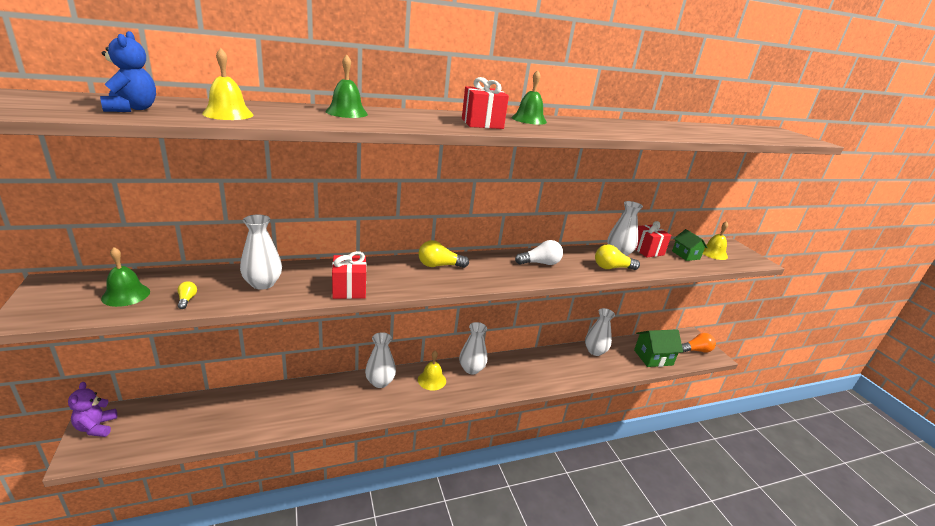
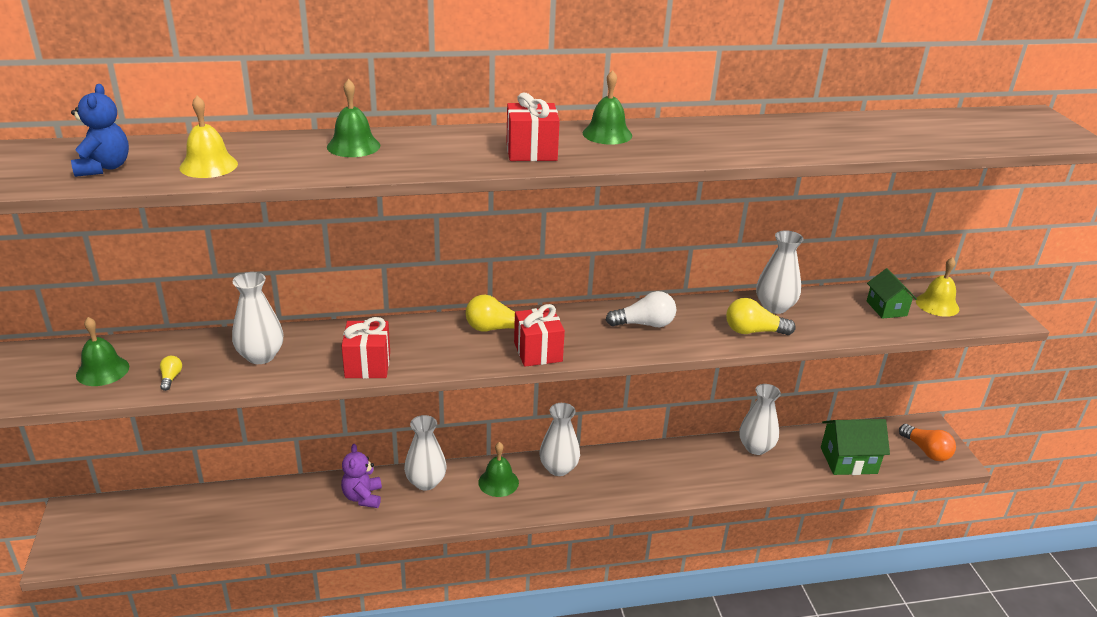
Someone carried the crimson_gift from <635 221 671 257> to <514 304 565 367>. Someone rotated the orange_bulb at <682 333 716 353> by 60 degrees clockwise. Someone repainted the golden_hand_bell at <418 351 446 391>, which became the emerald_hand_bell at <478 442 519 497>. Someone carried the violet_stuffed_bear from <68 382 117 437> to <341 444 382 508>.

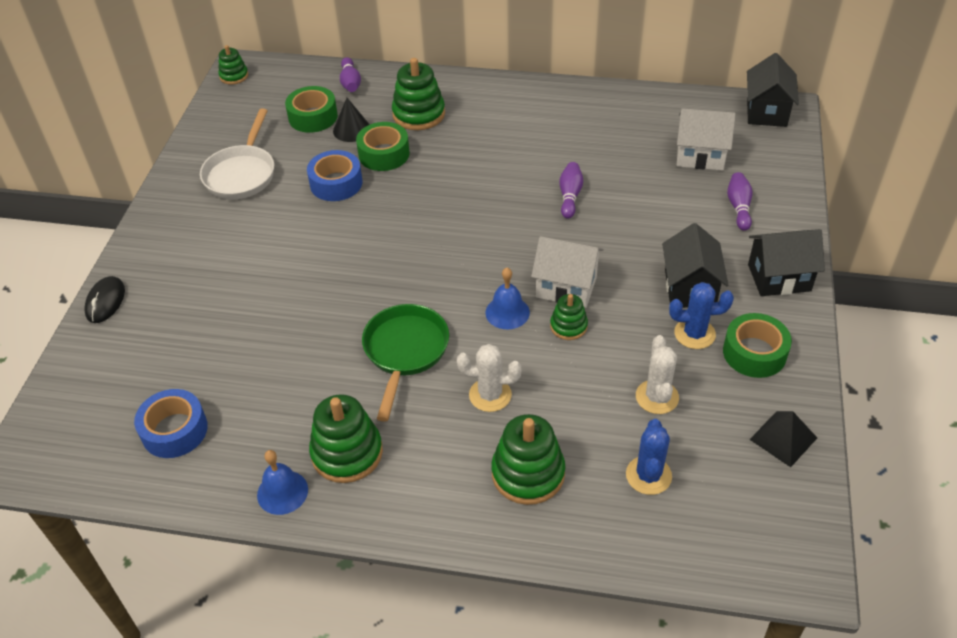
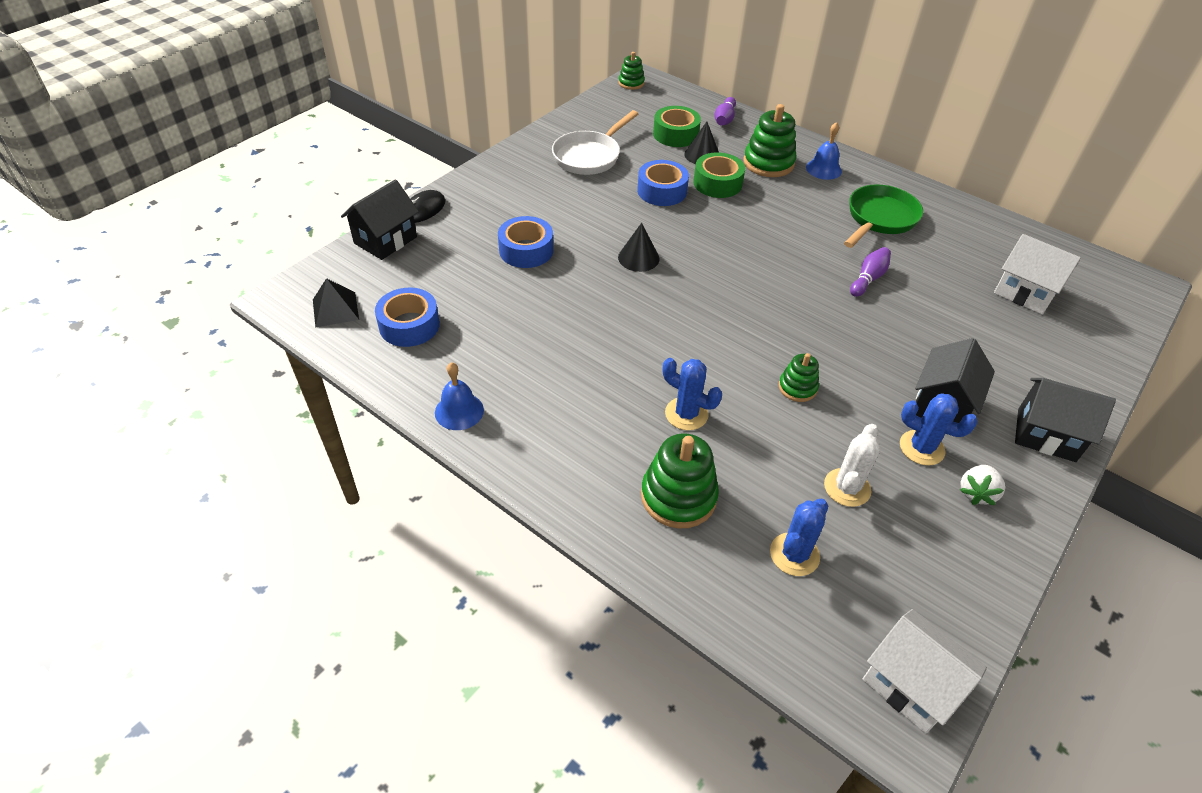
Someone carried the jet-black_toy_house from <747 53 799 127> to <341 179 419 260>. Someone took away the violet_skittle at <727 172 753 231>. Someone carried the white_toy_house from <531 236 603 308> to <863 609 987 733>. Someone carried the cobalt_hand_bell from <485 268 530 329> to <806 122 842 180>. Someone carried the emerald_pan from <362 304 449 422> to <844 184 923 248>. Someone swapped the emerald_tape at <723 313 792 378> for the white_toy_strawberry at <960 465 1005 505>. Someone repainted the white_prickly_plant at <457 344 522 412>, which became the cobalt_prickly_plant at <663 358 722 430>. Someone took away the emerald_stacking_toy at <309 394 383 483>. Someone carried the jet-black_pyramid_shape from <749 411 817 467> to <313 278 359 328>. Someone put down the cobalt_tape at <498 216 553 268>. Someone put down the jet-black_cone at <618 223 660 272>.

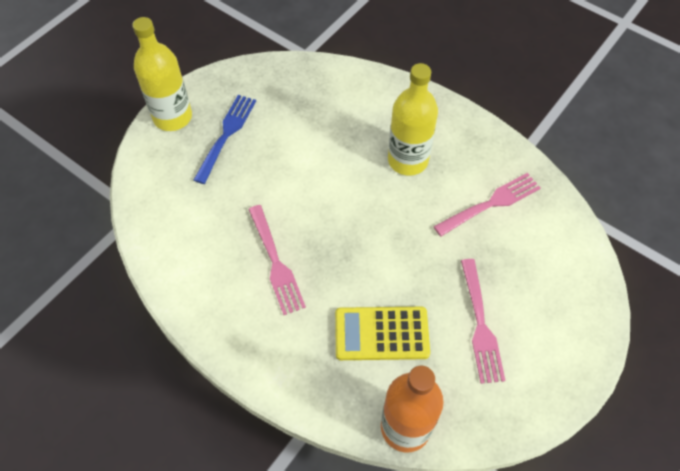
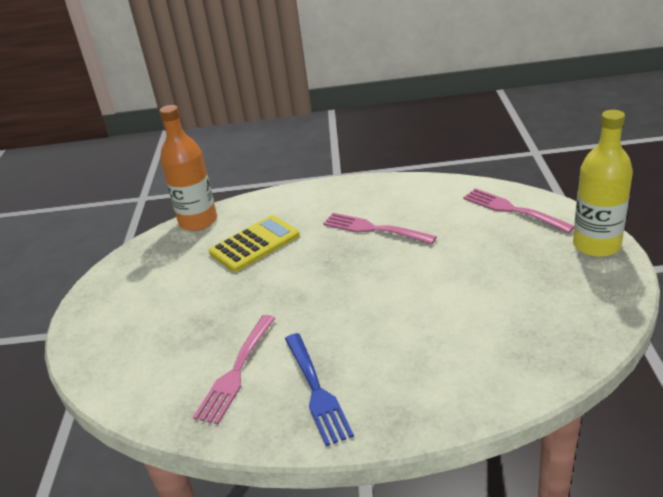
Someone took away the golden_bottle at <388 63 438 176>. Someone carried the cobalt_fork from <194 95 256 184> to <285 333 354 446>. Someone carried the pink_fork from <461 259 506 384> to <463 188 574 234>.

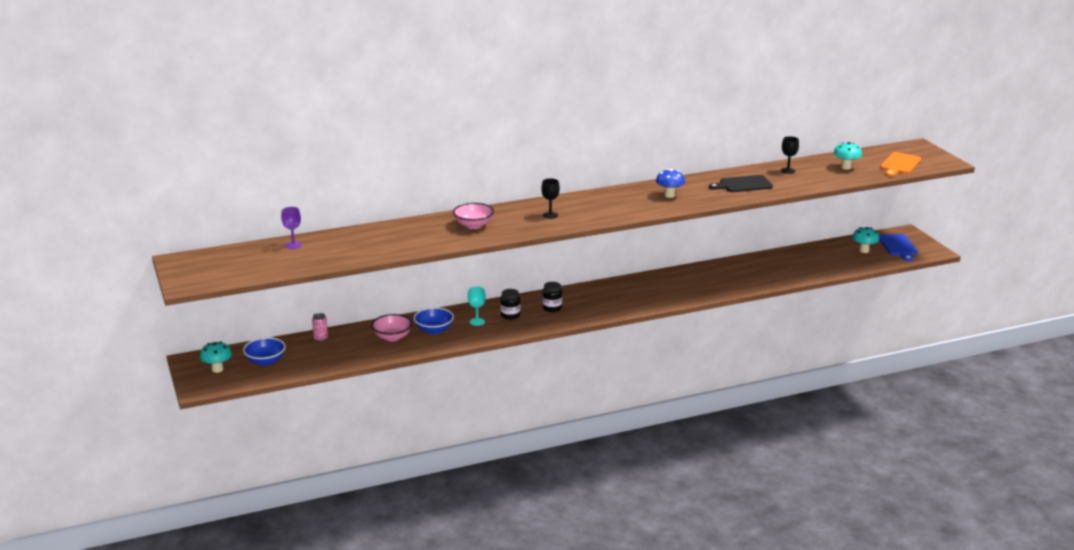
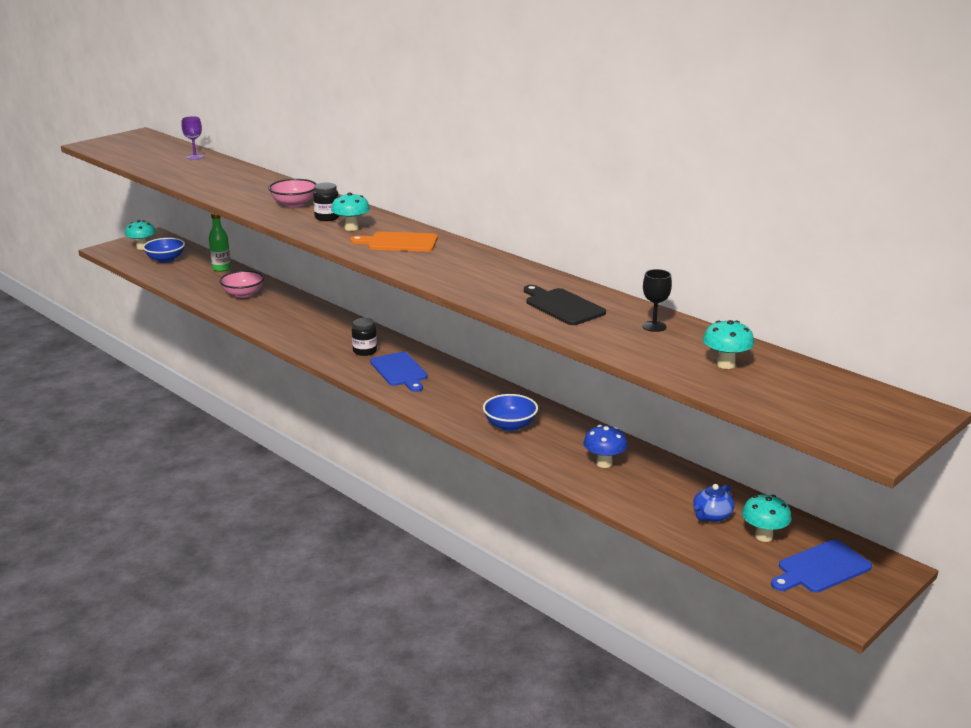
Someone carried the orange_bread_board from <880 152 921 177> to <350 231 438 252>. Someone carried the cobalt_toadstool from <656 169 685 198> to <583 425 628 468>. Someone swapped the jet-black_wine_glass at <541 178 560 219> for the teal_toadstool at <331 192 370 231>. Someone took away the teal_wine_glass at <468 287 486 326>. Someone carried the jet-black_preserve_jar from <500 289 520 320> to <313 183 339 221>. Someone carried the cobalt_deep_dish from <414 307 454 334> to <483 394 538 431>. Someone swapped the pink_can at <312 313 328 342> for the emerald_bottle at <209 213 231 272>. Someone put down the cobalt_bread_board at <370 352 428 392>. Someone put down the cobalt_teapot at <693 484 734 522>.

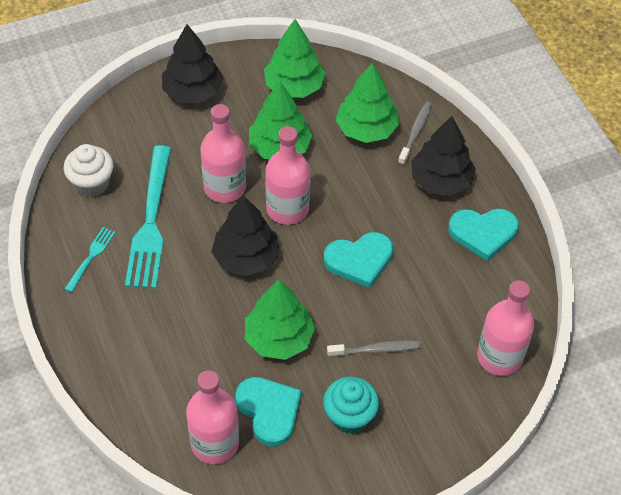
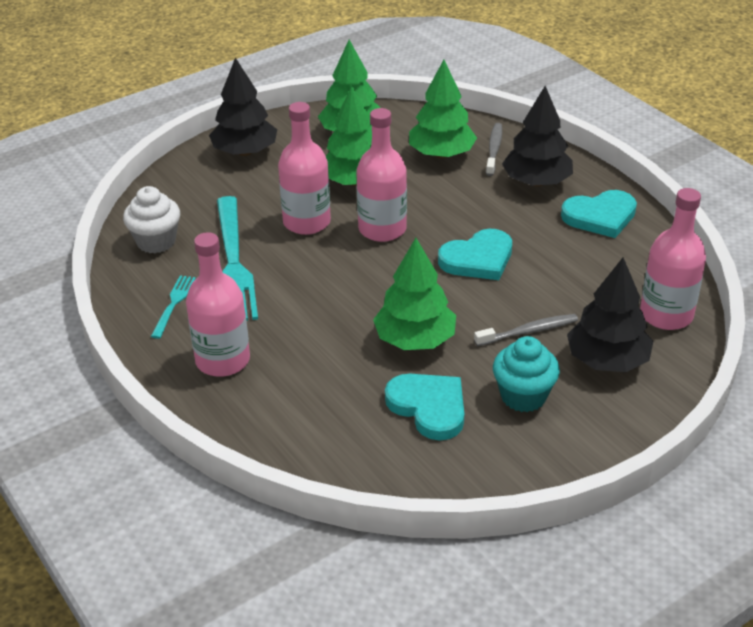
Someone carried the jet-black_tree from <211 195 280 276> to <567 258 654 372>. Someone carried the pink_bottle from <186 370 239 464> to <186 232 250 377>.

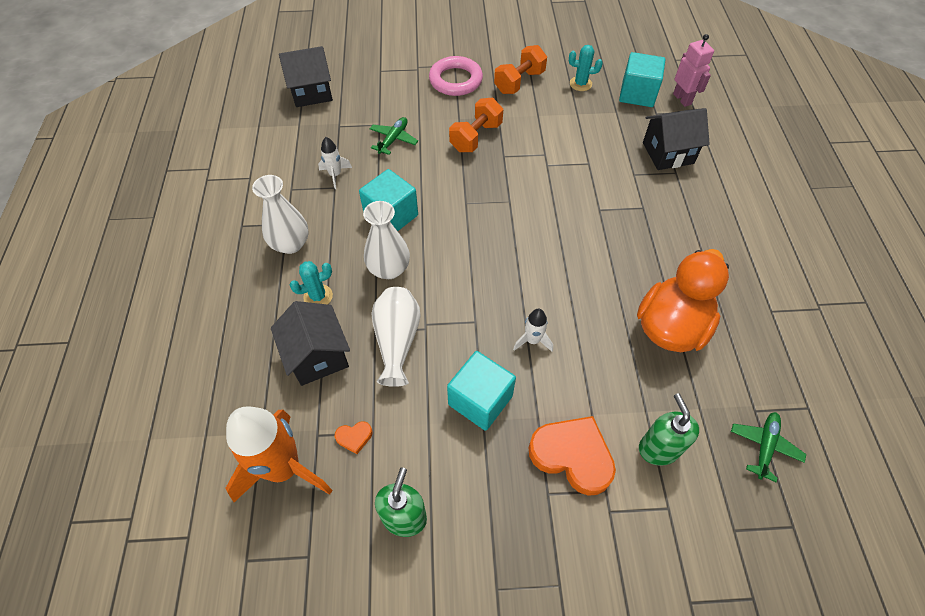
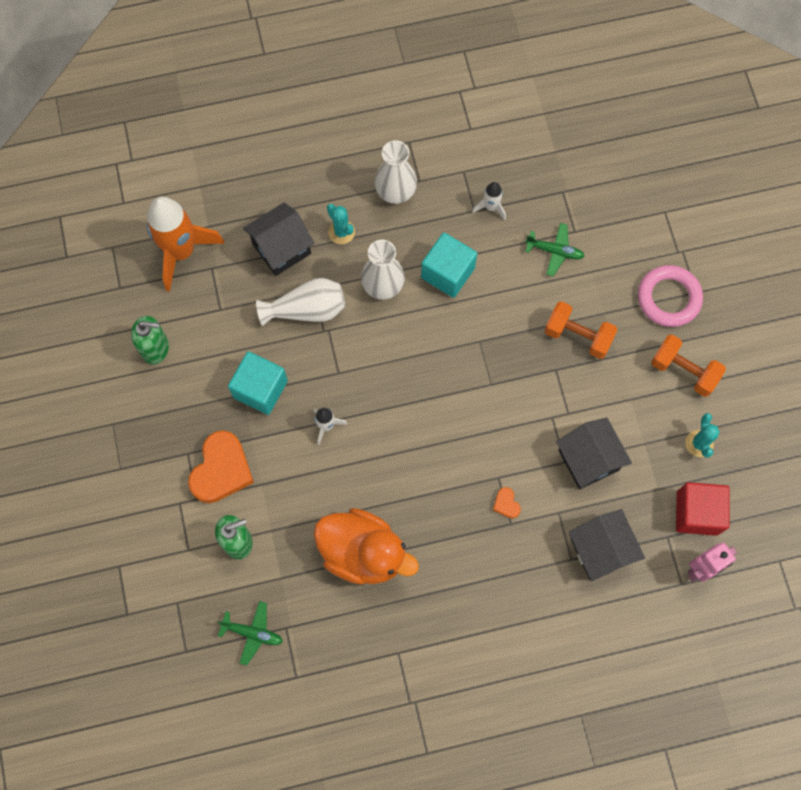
Someone carried the jet-black_toy_house from <279 46 333 107> to <556 418 632 489>. Someone repainted the teal_solid_cube at <619 52 665 107>, which became the crimson_solid_cube at <676 482 730 536>. Someone carried the orange_heart_shape from <335 421 372 454> to <493 487 521 518>.

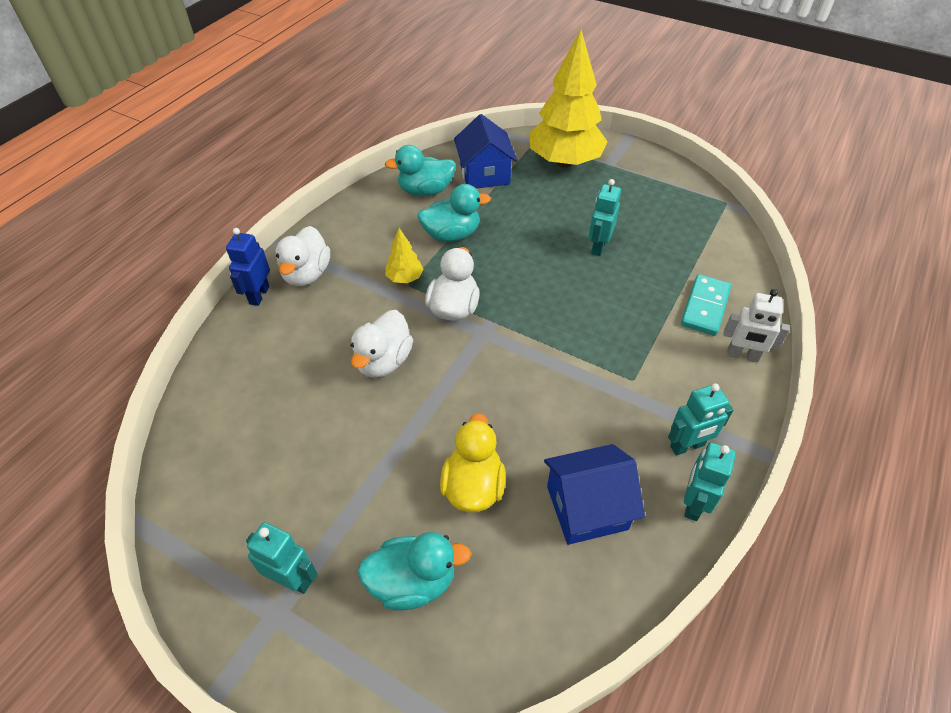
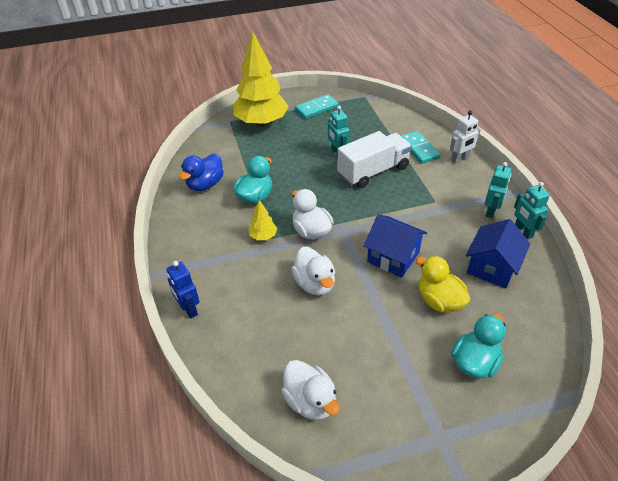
Someone carried the cobalt_toy_house from <454 114 517 188> to <364 215 427 278>. Someone repainted the teal_toy_duck at <385 145 456 196>, which became the cobalt_toy_duck at <179 153 224 191>. Someone carried the white_toy_duck from <275 226 330 286> to <281 360 339 420>. Someone took away the teal_robot_figure at <246 522 318 594>. Someone put down the teal_domino at <295 94 339 119>. Someone put down the white_toy_truck at <337 131 412 188>.

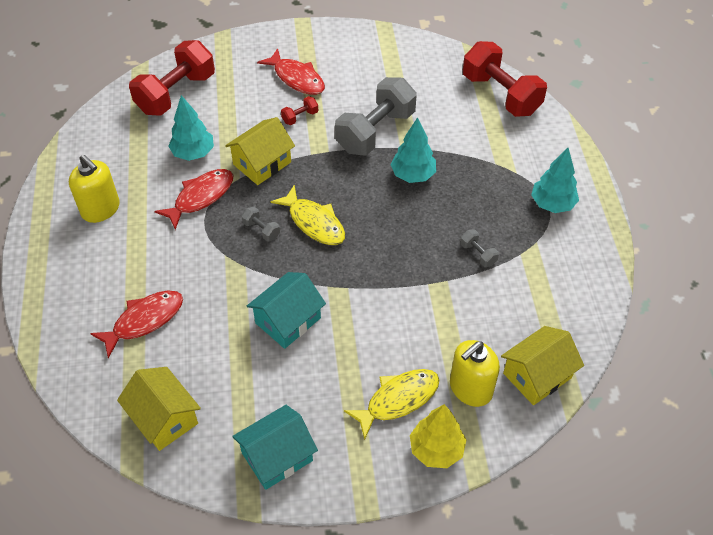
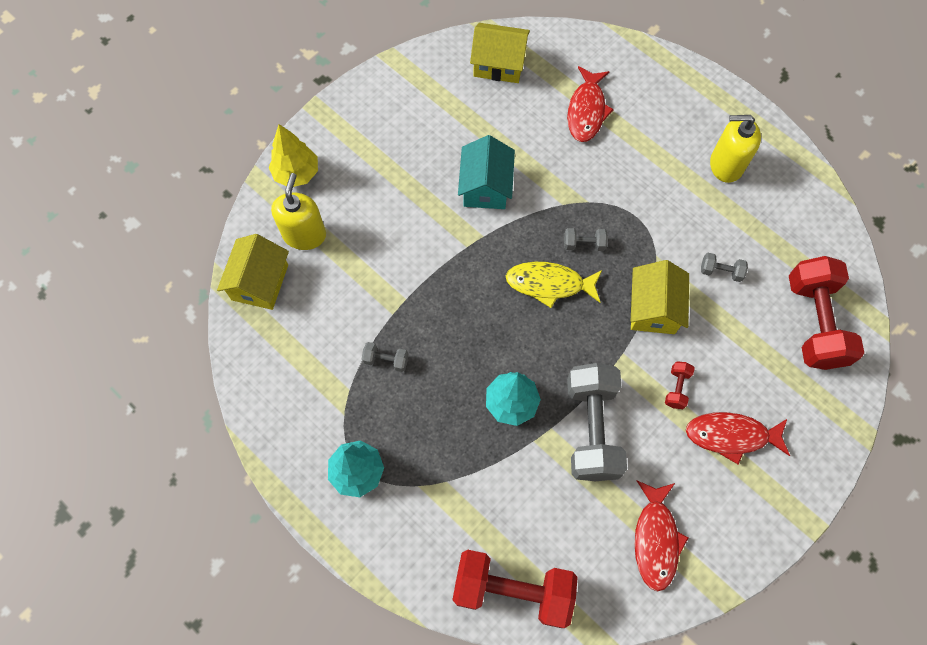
Someone swapped the teal_tree at <168 95 214 161> for the gray_hand_weight at <701 253 748 282>. Someone carried the crimson_fish_figure from <154 169 233 230> to <635 481 689 592>. Someone took away the golden_fish_figure at <344 369 439 440>. Someone took away the teal_toy_house at <232 405 318 490>.

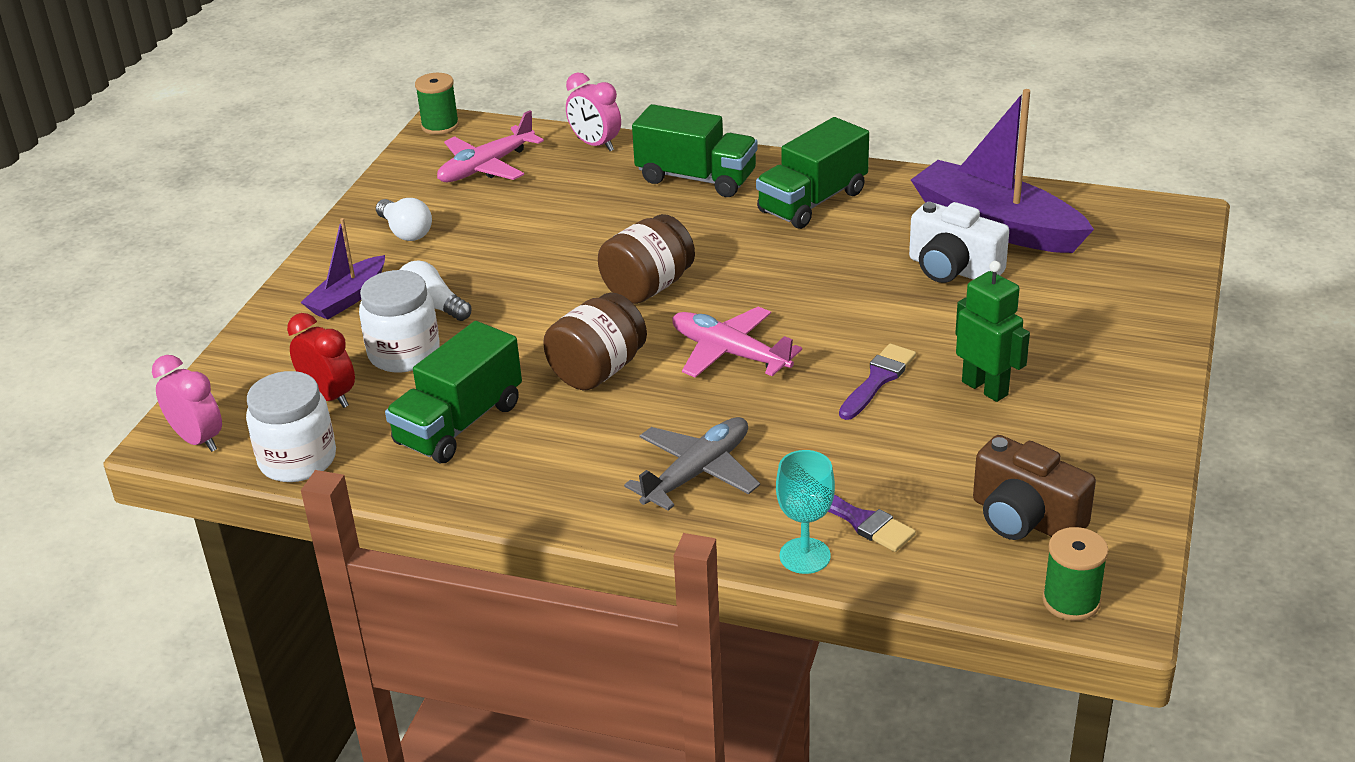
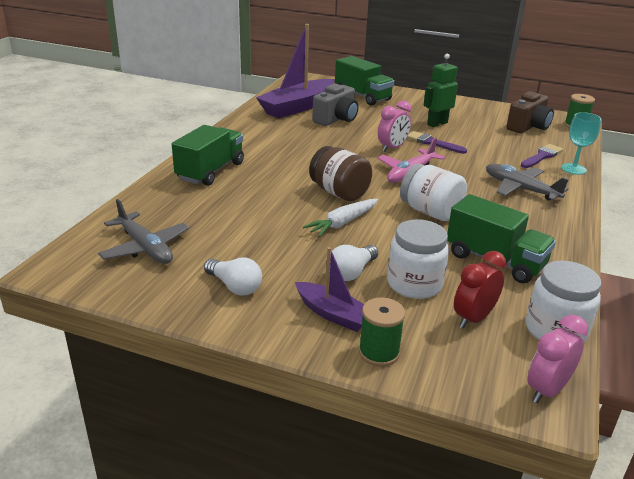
Someone carried the emerald_spool from <415 73 459 135> to <359 298 405 366>. Someone carried the pink_clock from <566 73 621 151> to <378 100 411 152>. Someone repainted the pink_toy_plane at <437 110 544 182>, which became the gray_toy_plane at <98 199 189 264>. Someone carried the emerald_toy_truck from <756 117 869 229> to <335 56 394 106>. Someone rotated the white_bulb at <376 198 432 241> by 75 degrees clockwise. Someone repainted the white_camera at <909 202 1009 283>, which became the gray_camera at <313 83 358 126>. Someone repainted the brown_preserve_jar at <543 293 647 390>, which became the white_preserve_jar at <400 163 467 221>. Someone put down the white_carrot at <303 199 378 237>.

